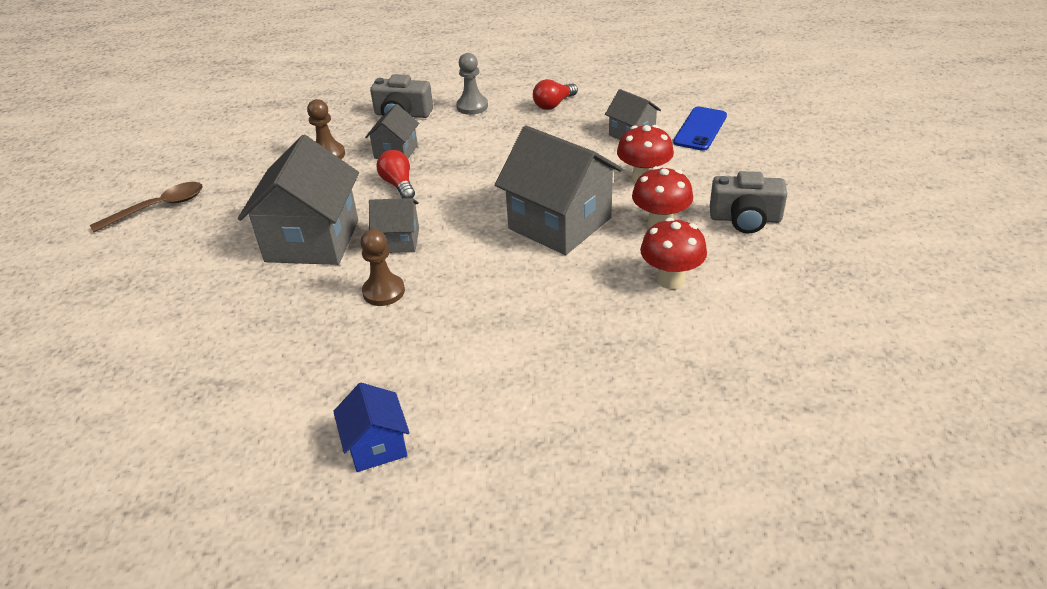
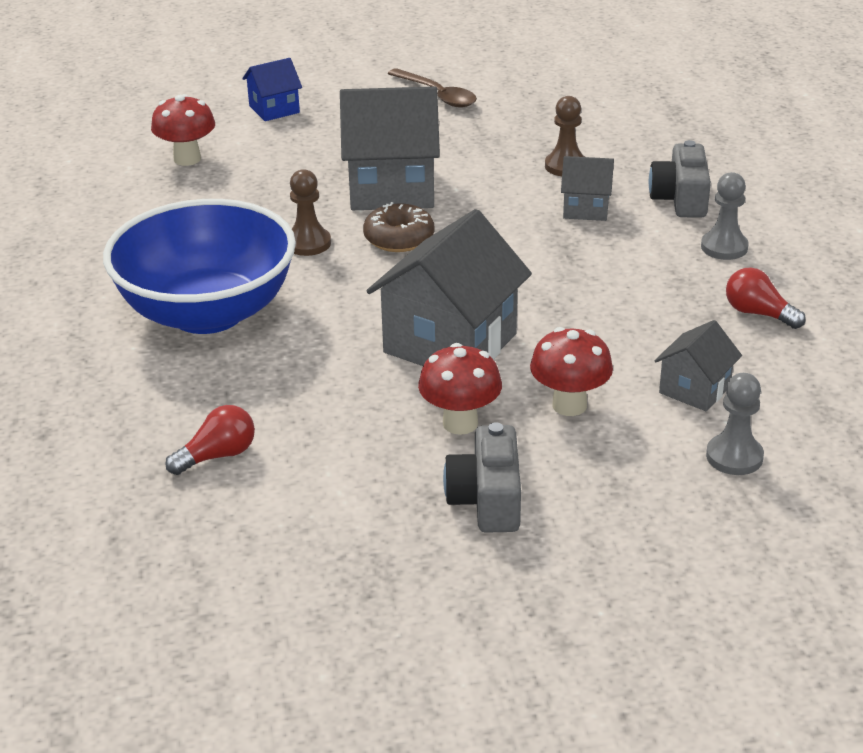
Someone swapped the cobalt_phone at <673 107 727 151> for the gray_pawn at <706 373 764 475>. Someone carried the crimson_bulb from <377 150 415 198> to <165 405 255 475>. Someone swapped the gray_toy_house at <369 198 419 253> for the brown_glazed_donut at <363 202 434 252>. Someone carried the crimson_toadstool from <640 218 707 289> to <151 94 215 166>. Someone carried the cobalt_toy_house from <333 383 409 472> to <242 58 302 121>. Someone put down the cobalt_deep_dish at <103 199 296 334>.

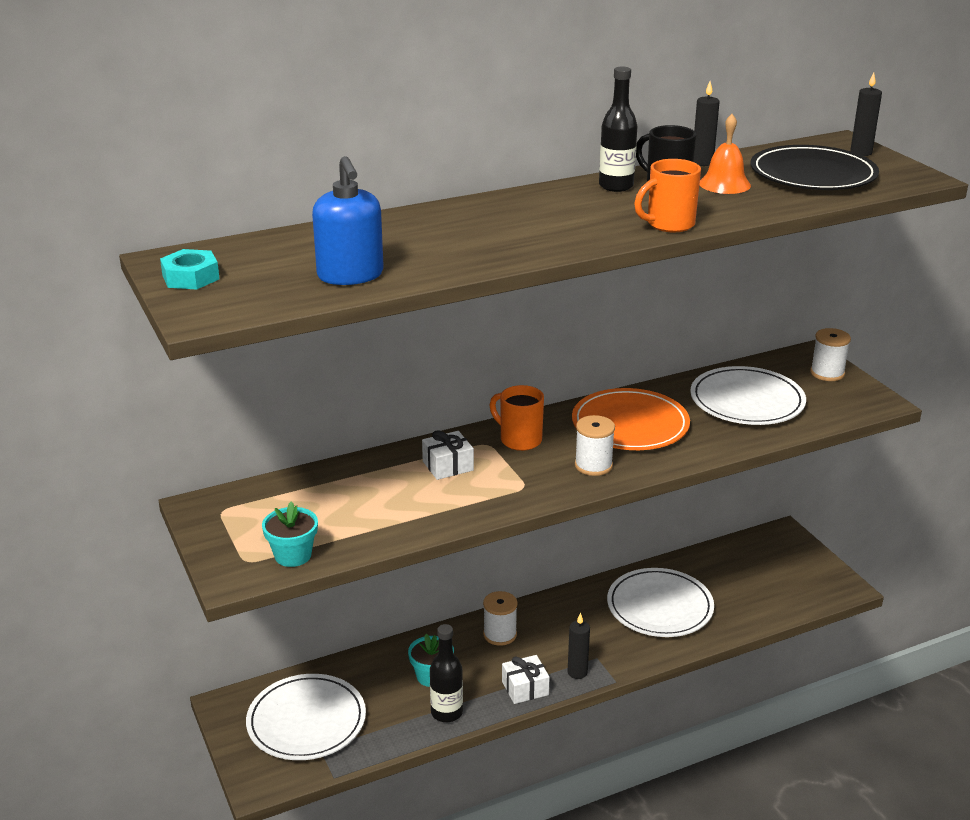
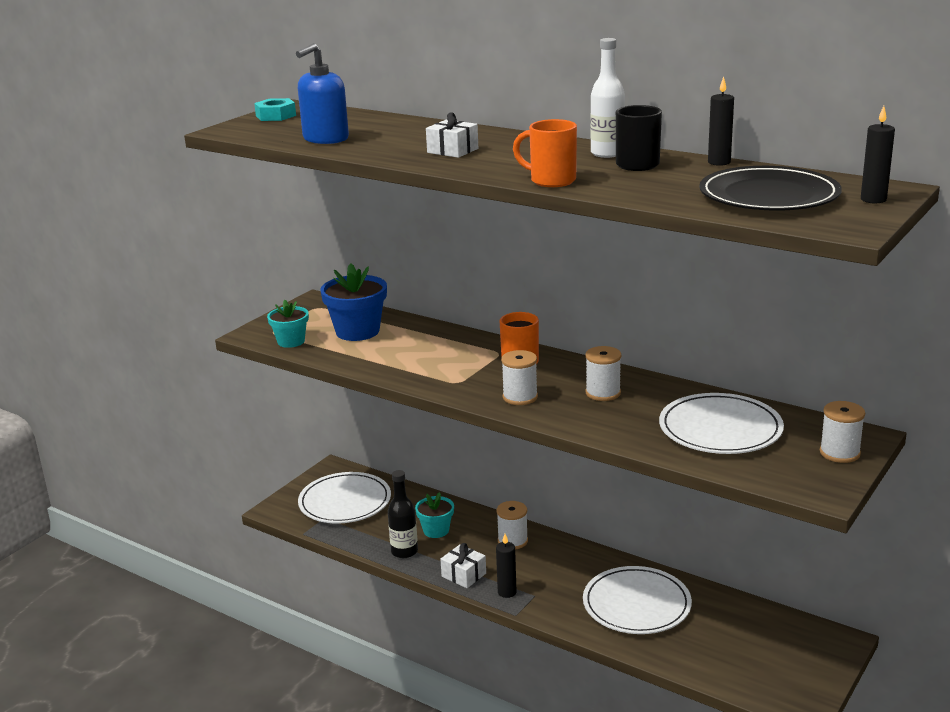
Someone repainted the jet-black_bottle at <599 67 638 192>, which became the white_bottle at <590 38 625 158>. Someone took away the orange_hand_bell at <700 114 751 194>. Someone swapped the orange_plate at <572 388 690 450> for the white_spool at <585 346 622 401>. Someone carried the white_gift from <422 430 474 480> to <426 112 478 158>. Someone put down the cobalt_plant_pot at <320 263 387 341>.

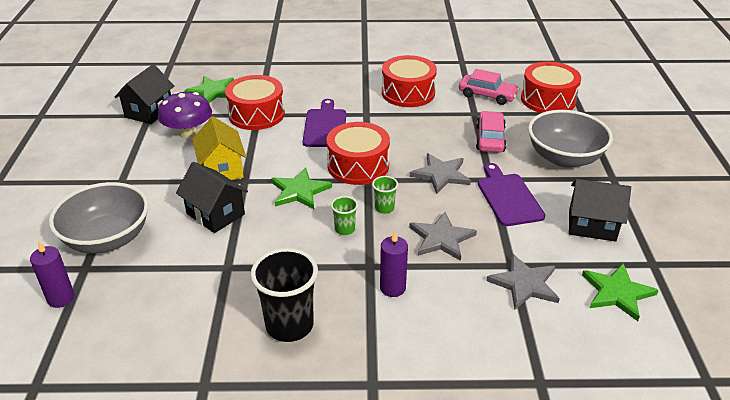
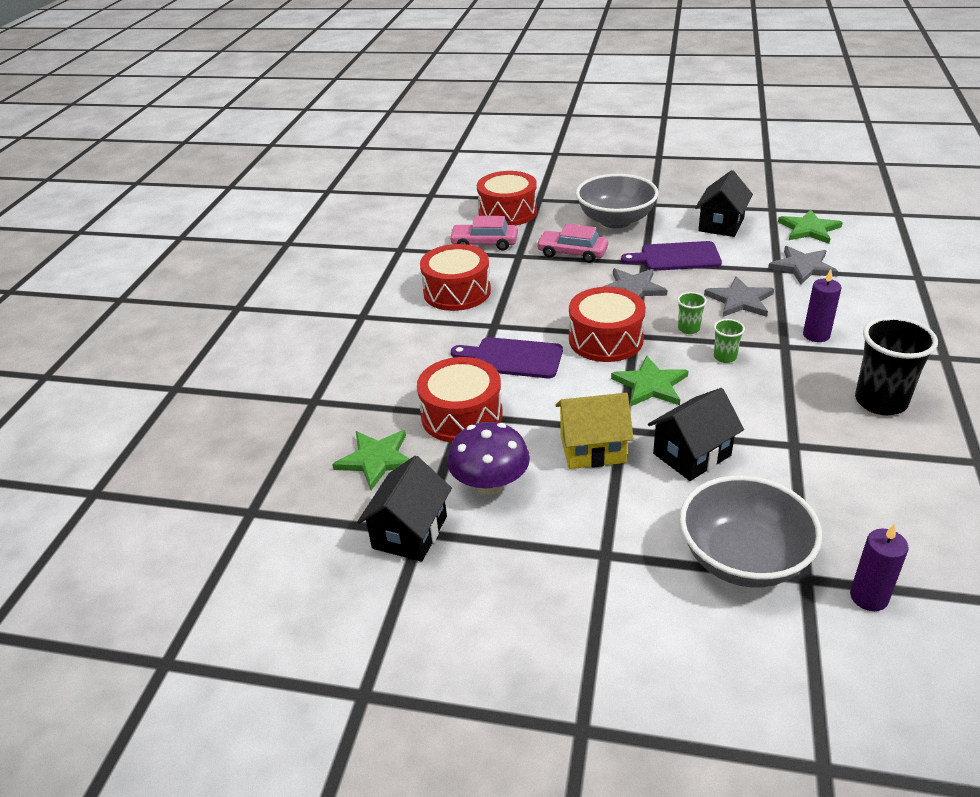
Someone rotated the jet-black_toy_house at <114 64 174 124> by 75 degrees clockwise. Someone rotated the pink_car at <459 69 519 105> by 120 degrees counterclockwise.

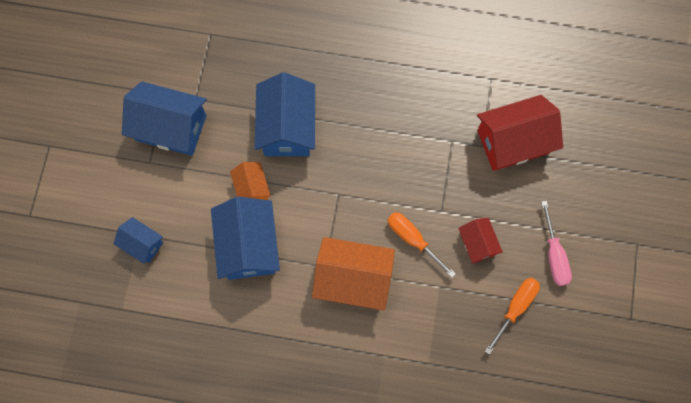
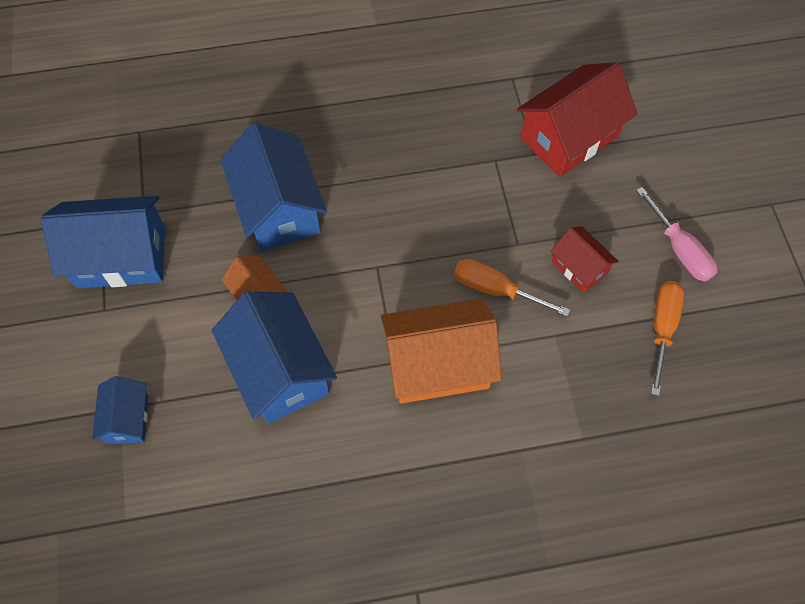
Someone rotated the cobalt_toy_house at <113 217 163 264> by 75 degrees clockwise.

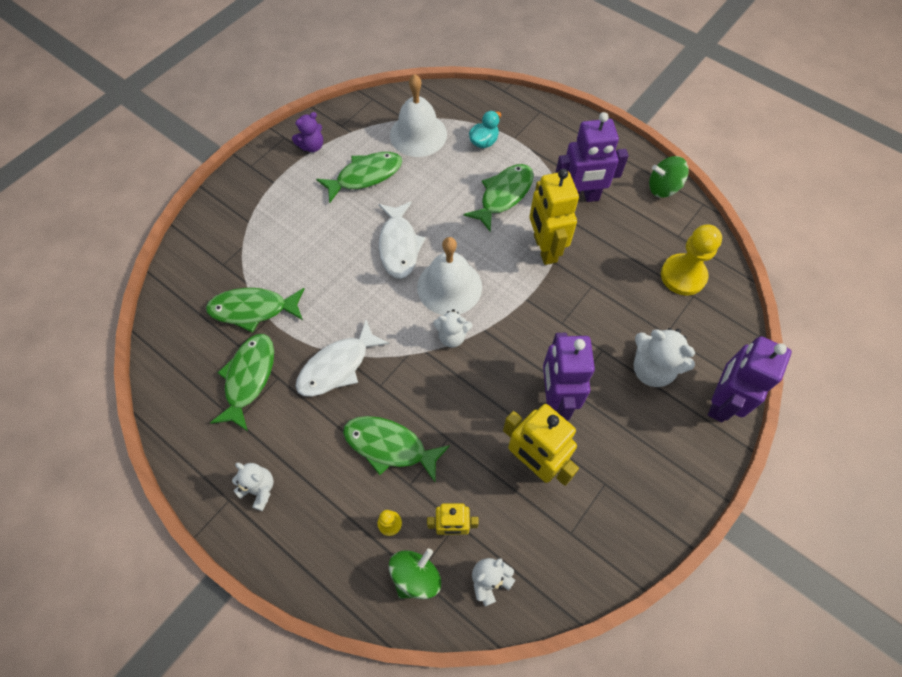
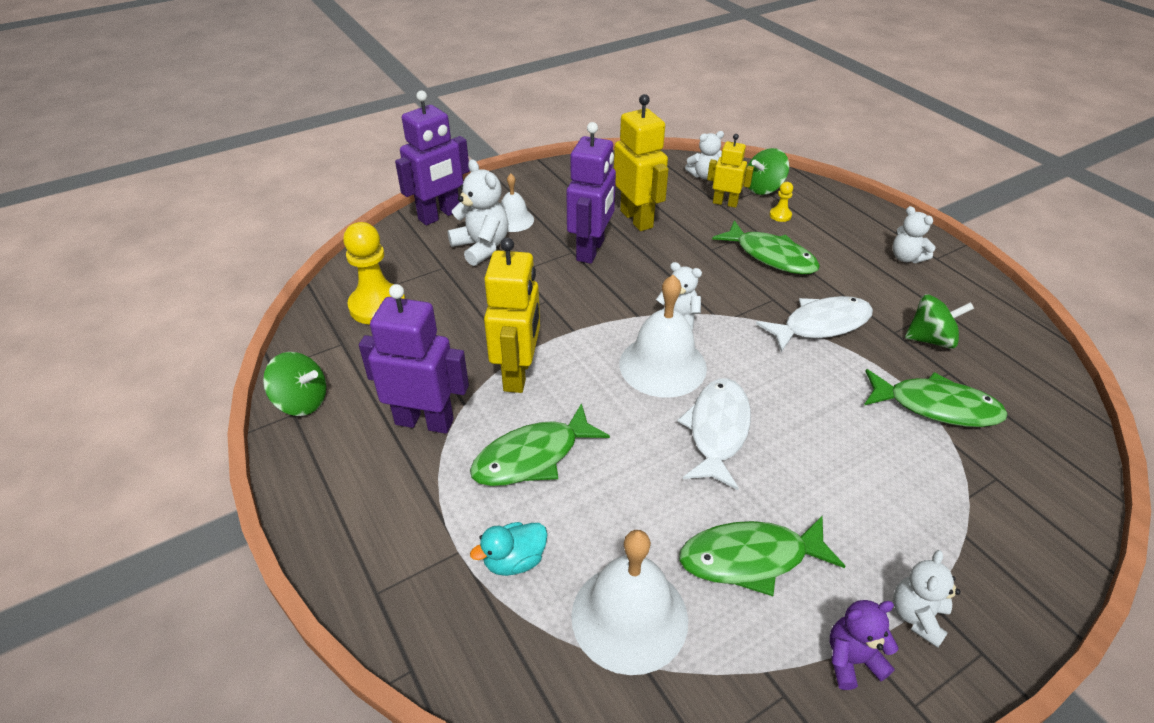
Someone swapped the emerald_fish_figure at <210 334 274 431> for the emerald_toy_top at <905 294 974 349>. Someone put down the white_hand_bell at <501 174 534 232>. Someone put down the white_stuffed_bear at <893 550 961 648>.

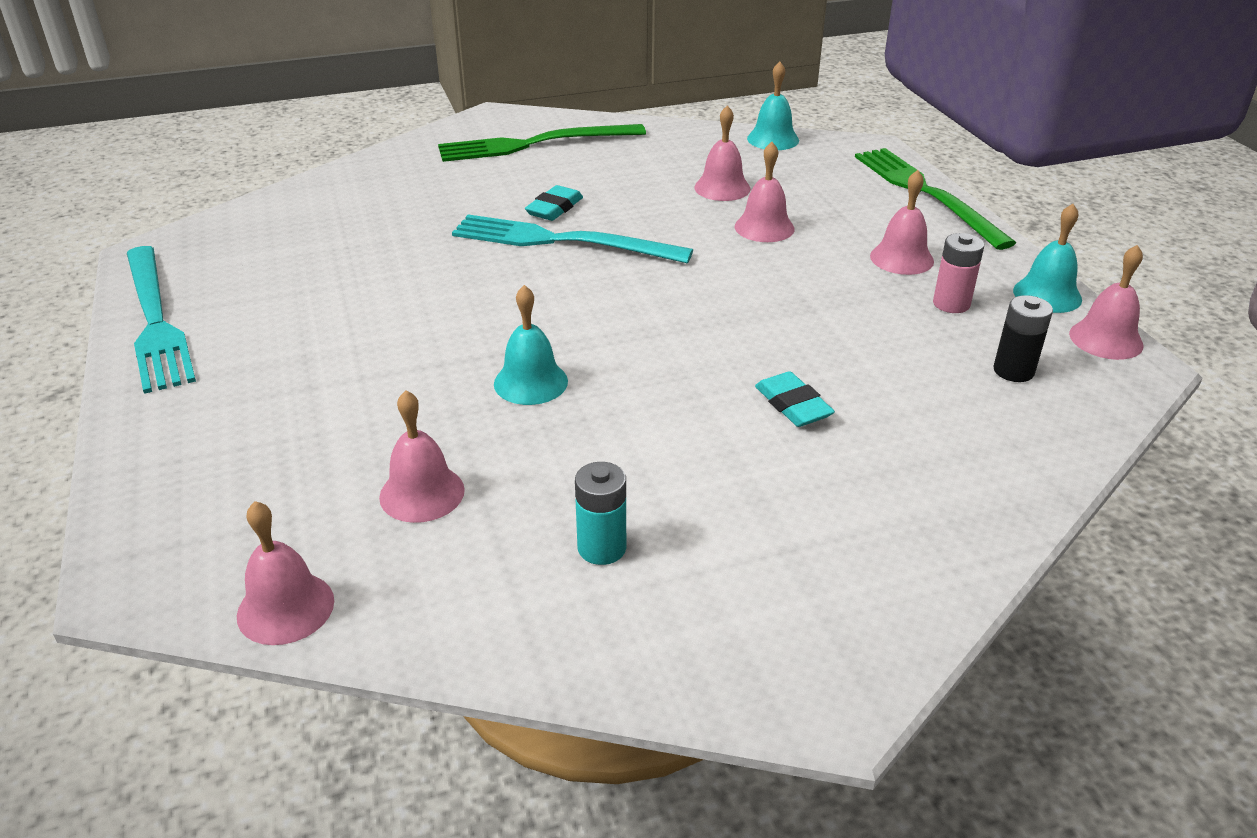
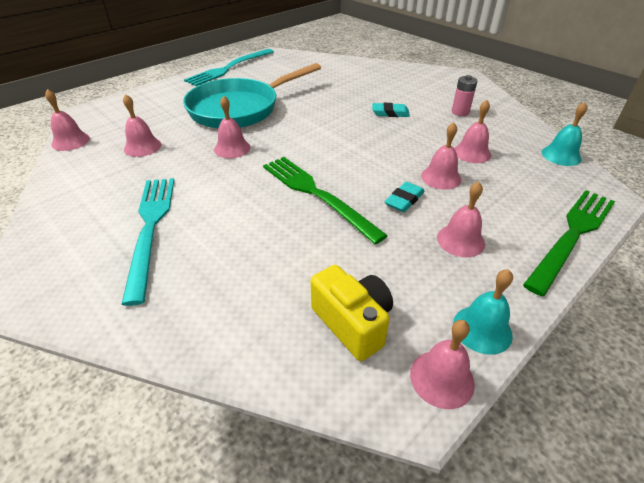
Someone carried the emerald_fork from <438 124 646 162> to <263 157 388 244>. Someone carried the teal_fork from <452 215 693 264> to <121 178 174 306>. Someone carried the pink_AA_battery from <933 233 984 313> to <452 75 478 116>. Someone repainted the teal_hand_bell at <494 285 568 405>, which became the pink_hand_bell at <214 96 251 158>. Someone swapped the jet-black_AA_battery at <993 295 1053 382> for the golden_camera at <311 265 393 361>. Someone carried the teal_pencil_eraser from <755 371 835 427> to <385 182 425 212>. Someone took away the teal_AA_battery at <575 462 626 565>. Someone put down the teal_pan at <183 63 321 129>.

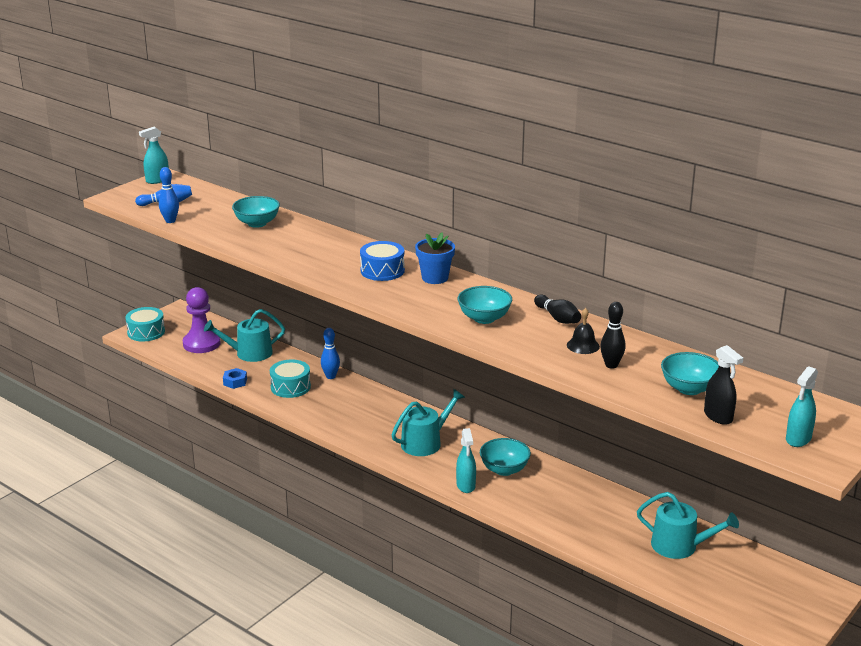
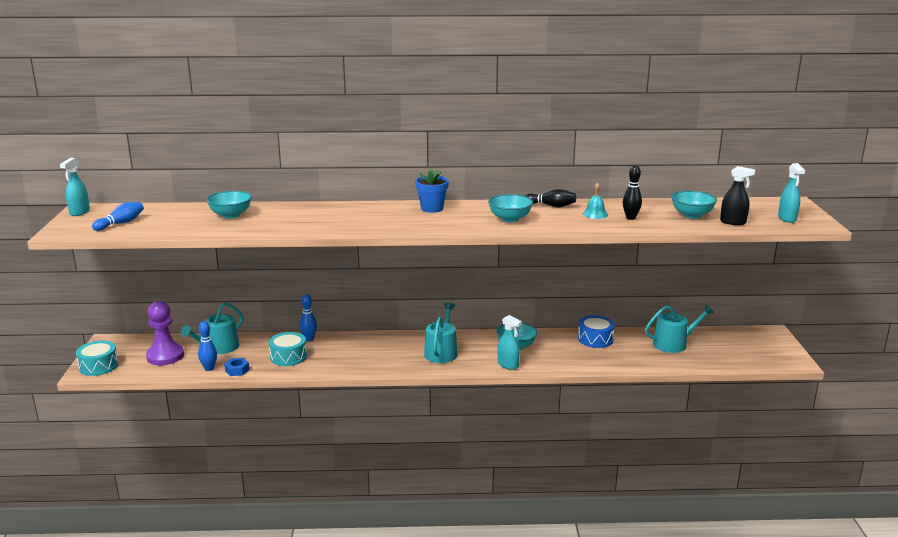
Someone carried the cobalt_skittle from <159 167 179 223> to <198 321 217 371>. Someone carried the cobalt_snare_drum from <360 241 405 281> to <578 315 615 348>. Someone repainted the jet-black_hand_bell at <567 308 600 354>, which became the teal_hand_bell at <583 182 608 219>.

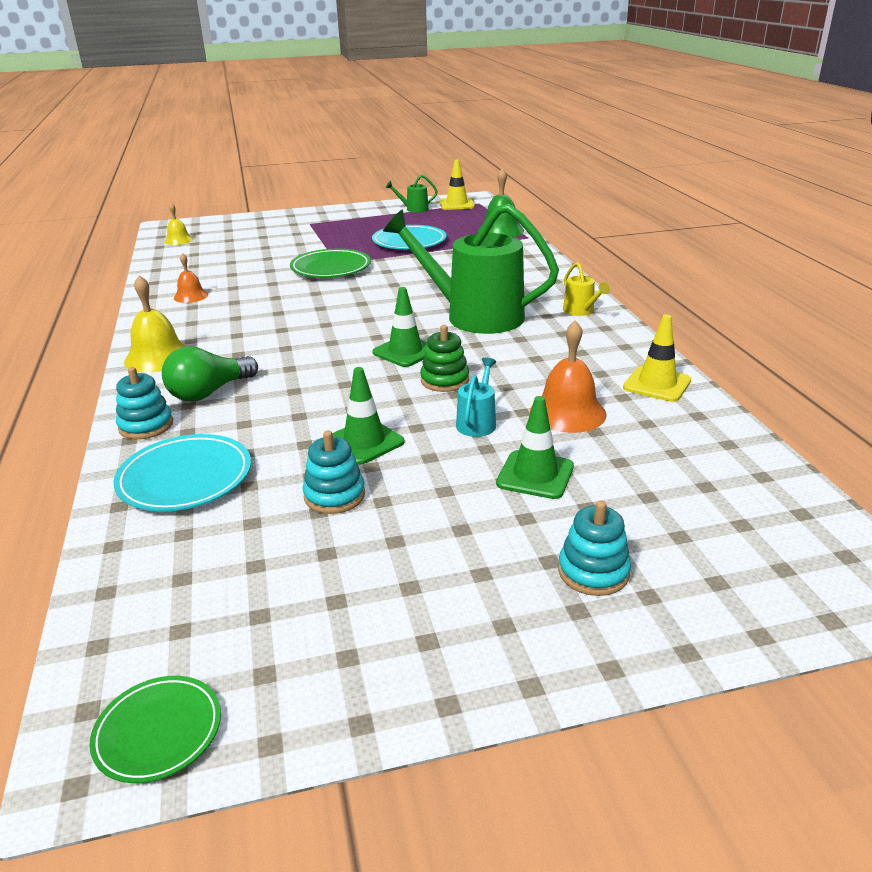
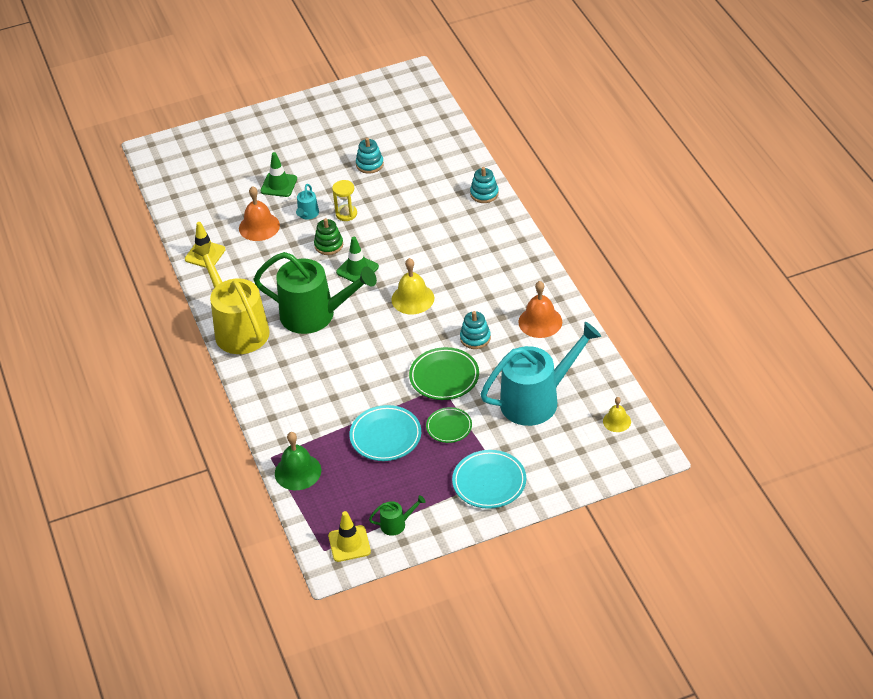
Someone scaled the orange_hand_bell at <174 253 208 303> by 1.64. Someone scaled the golden_watering_can at <563 262 610 316> by 2.42. Someone carried the golden_hand_bell from <124 275 187 373> to <391 258 434 314>. Someone took away the emerald_bulb at <162 346 258 402>. Someone took away the emerald_road_cone at <333 367 405 465>. Someone carried the teal_plate from <113 434 251 512> to <452 450 526 509>. Someone carried the teal_stacking_toy from <558 501 631 596> to <460 311 491 349>. Someone carried the emerald_plate from <90 676 221 783> to <426 407 472 443>. Someone put down the golden_sand_timer at <332 180 357 221>. Someone put down the teal_watering_can at <480 322 601 426>.

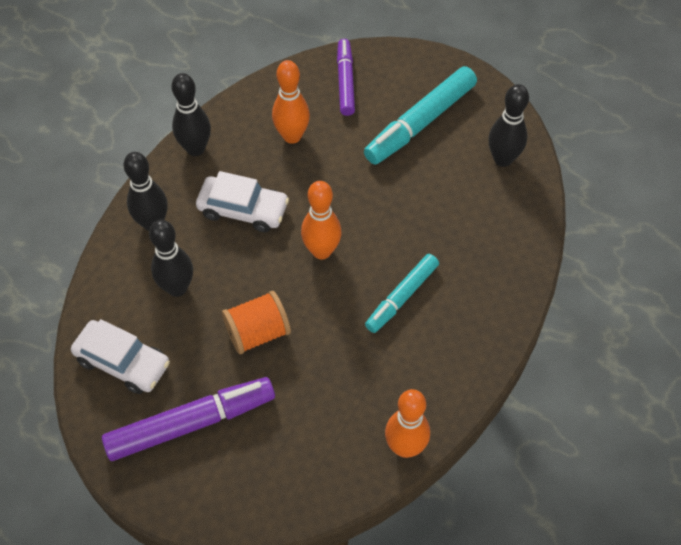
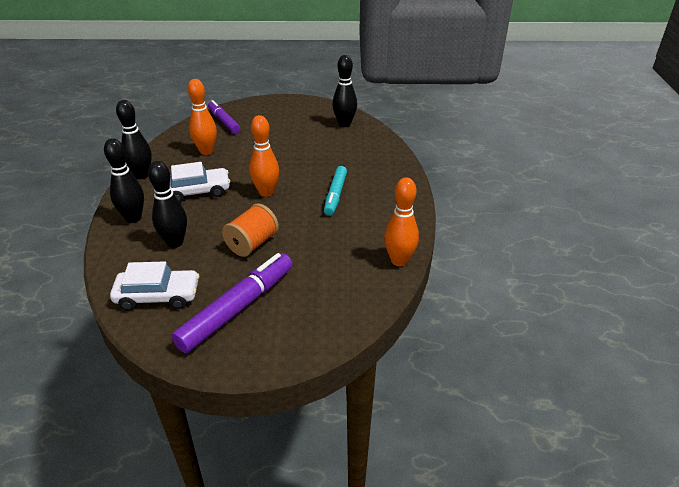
Someone took away the teal_marker at <364 66 477 165>.

